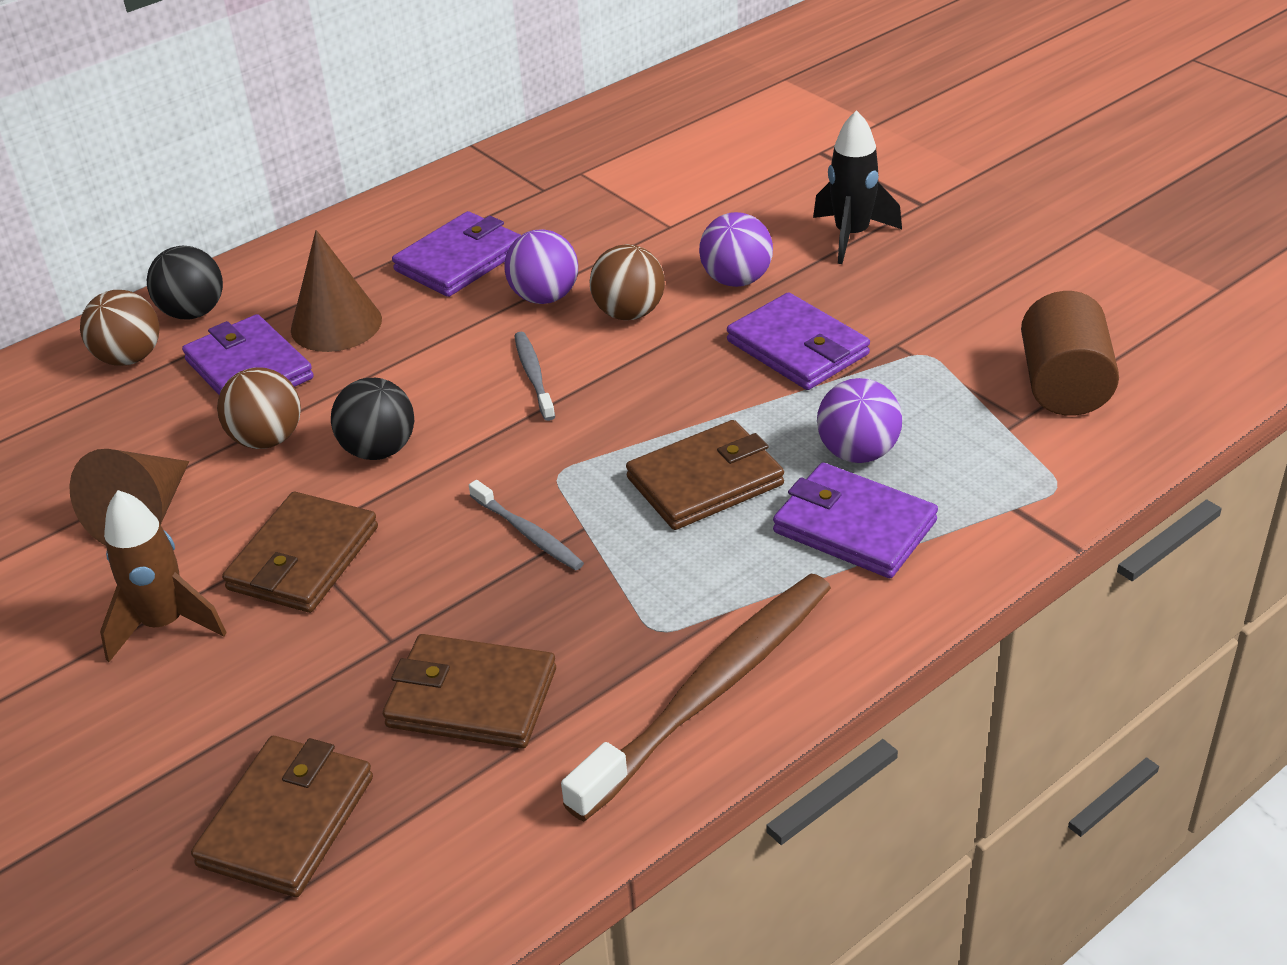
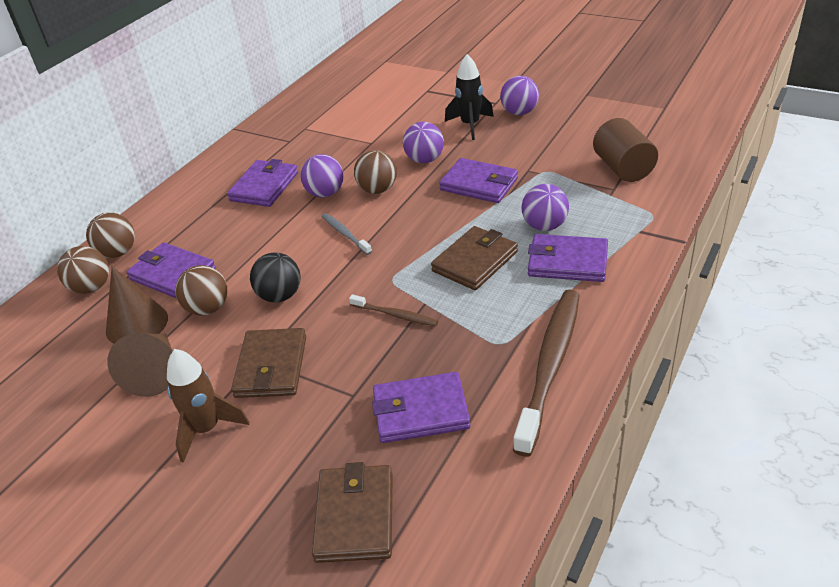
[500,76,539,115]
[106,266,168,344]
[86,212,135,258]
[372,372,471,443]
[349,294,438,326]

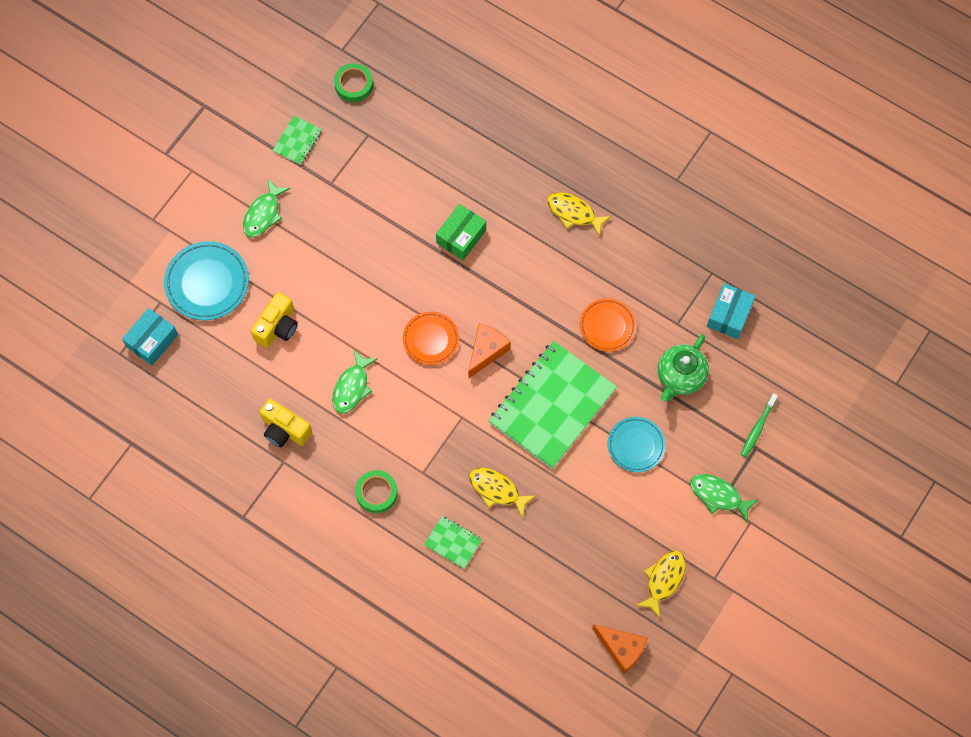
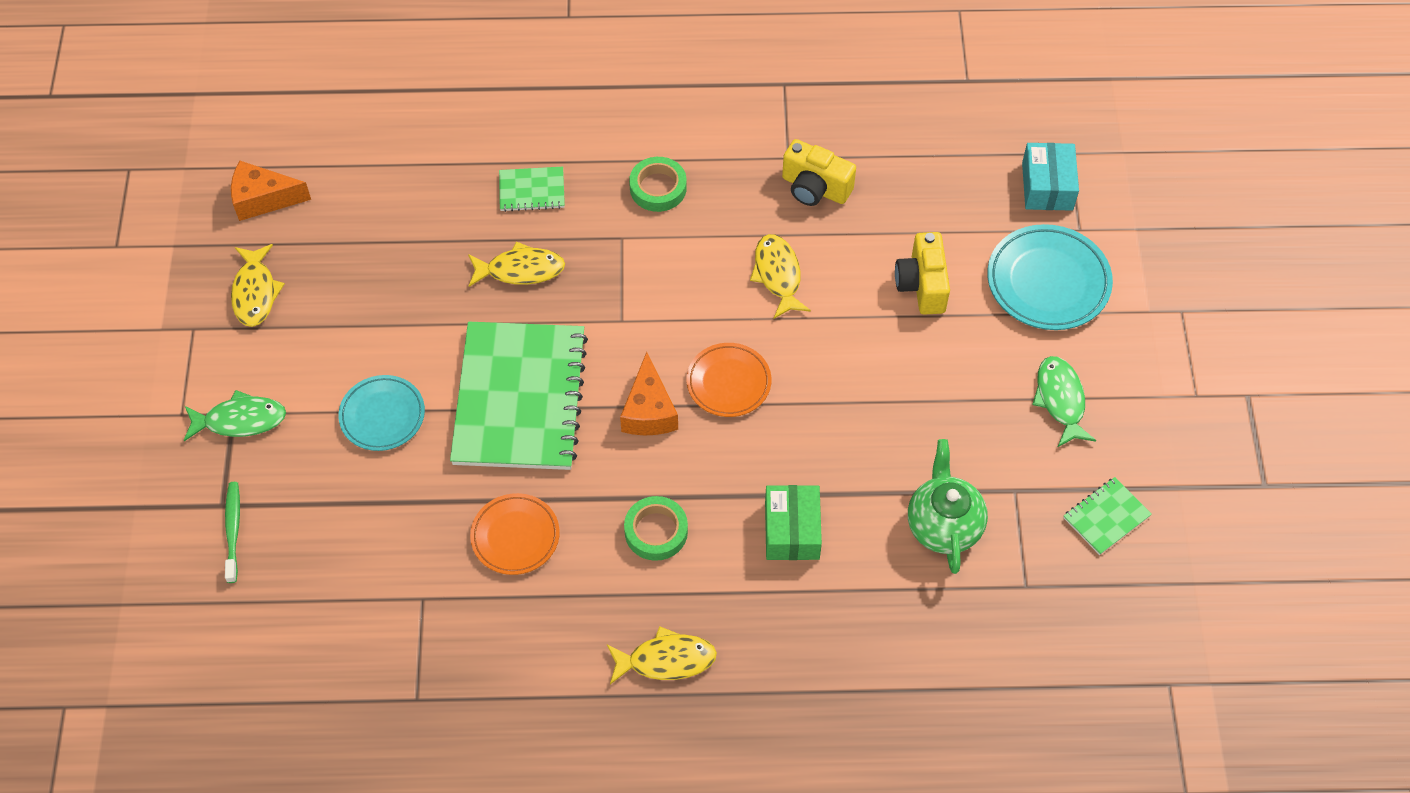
[707,283,756,339] (first image)
[624,496,688,561]
[908,439,988,574]
[750,234,811,319]
[782,139,856,206]
[1064,477,1152,555]

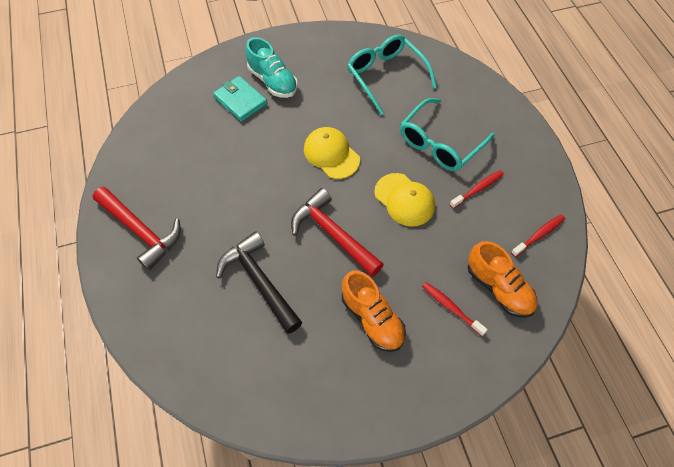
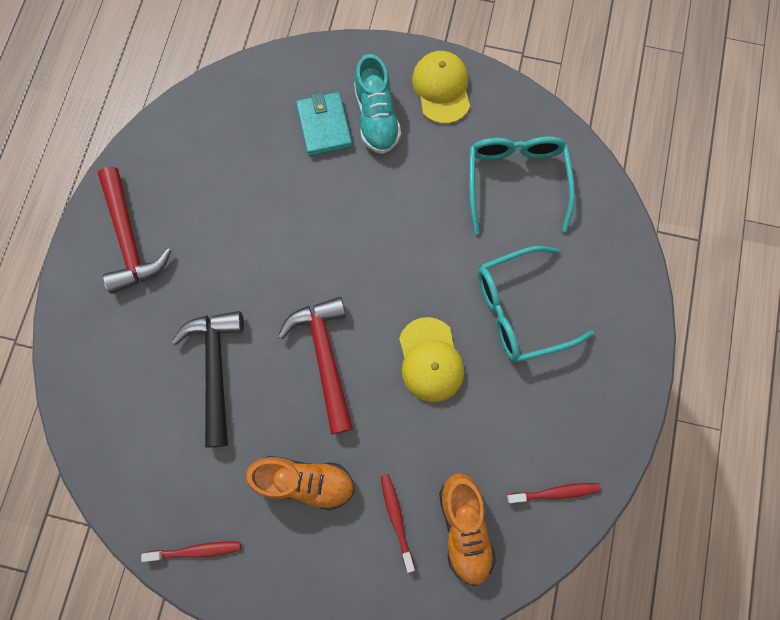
[412,51,470,124]
[141,542,241,562]
[246,456,355,510]

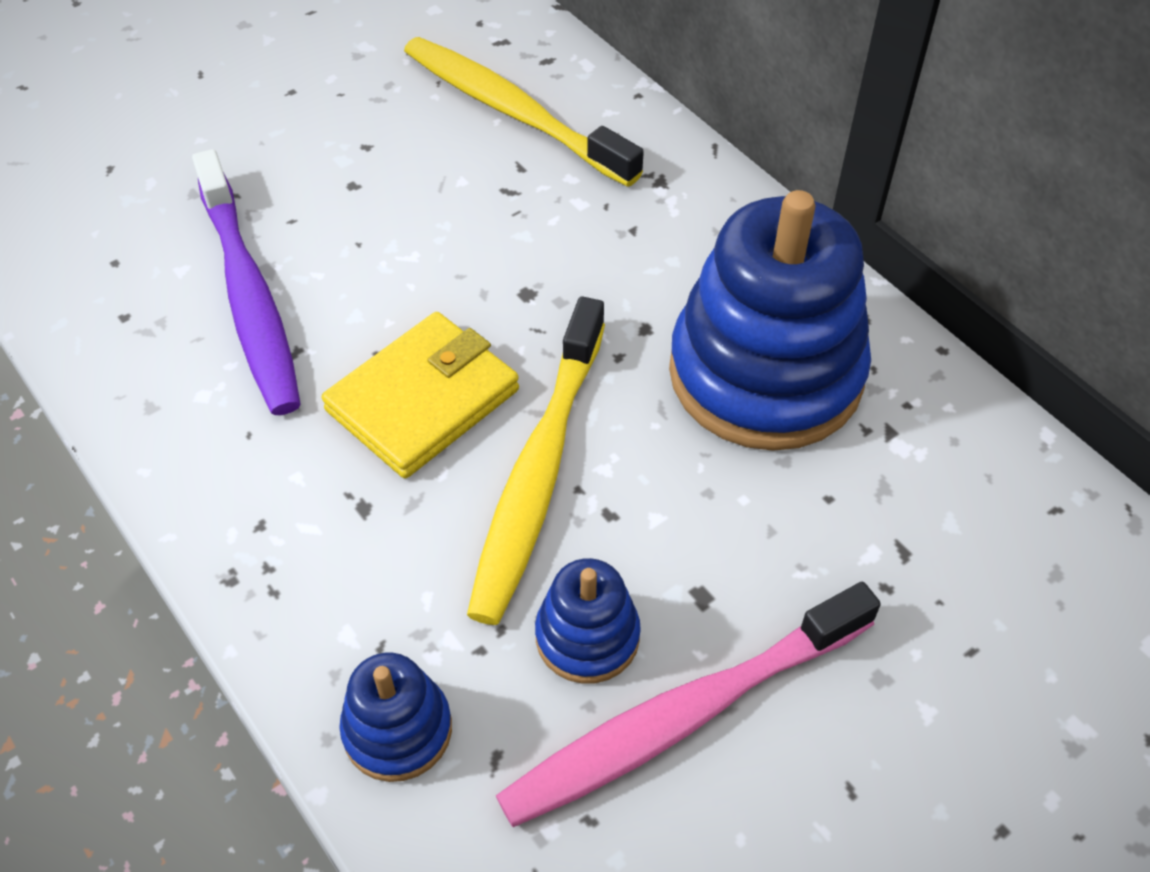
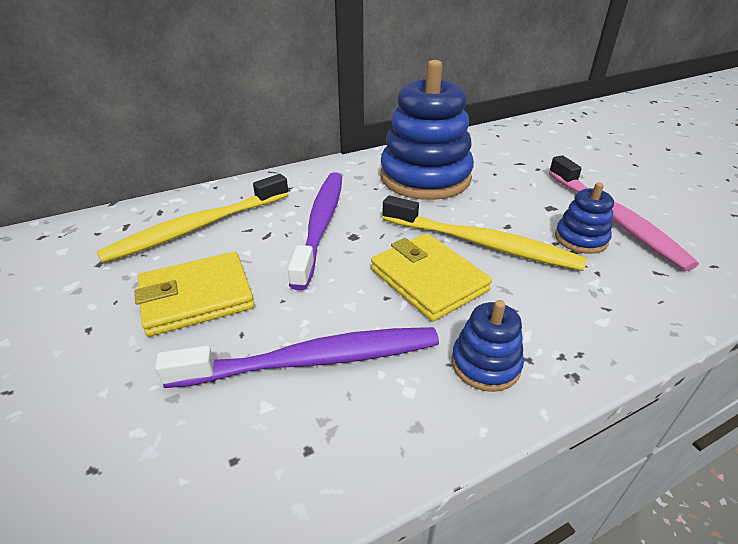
[134,252,255,337]
[288,172,342,290]
[452,300,524,392]

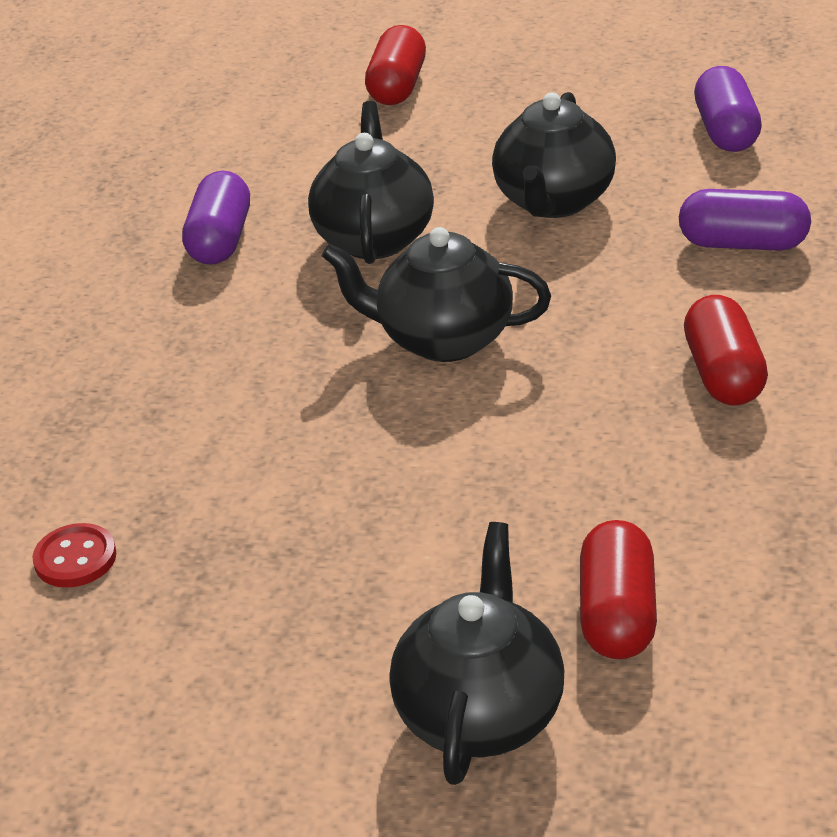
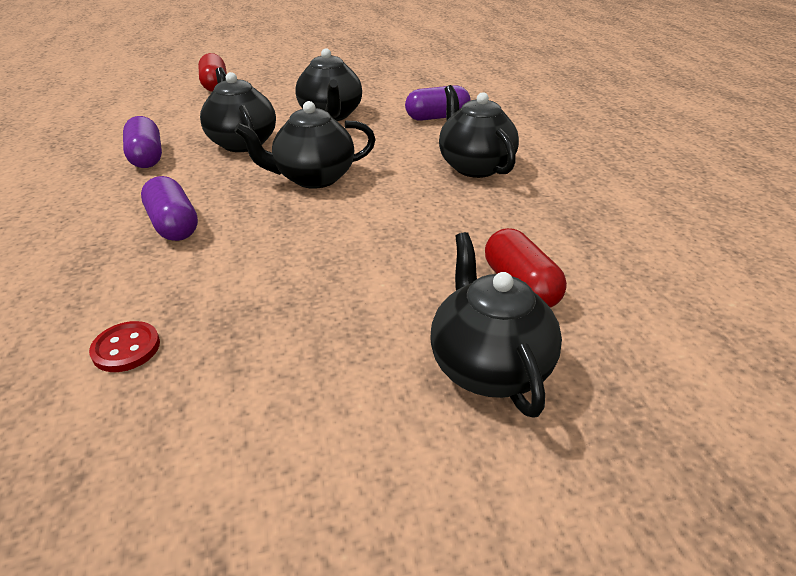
[141,176,198,241]
[439,85,519,178]

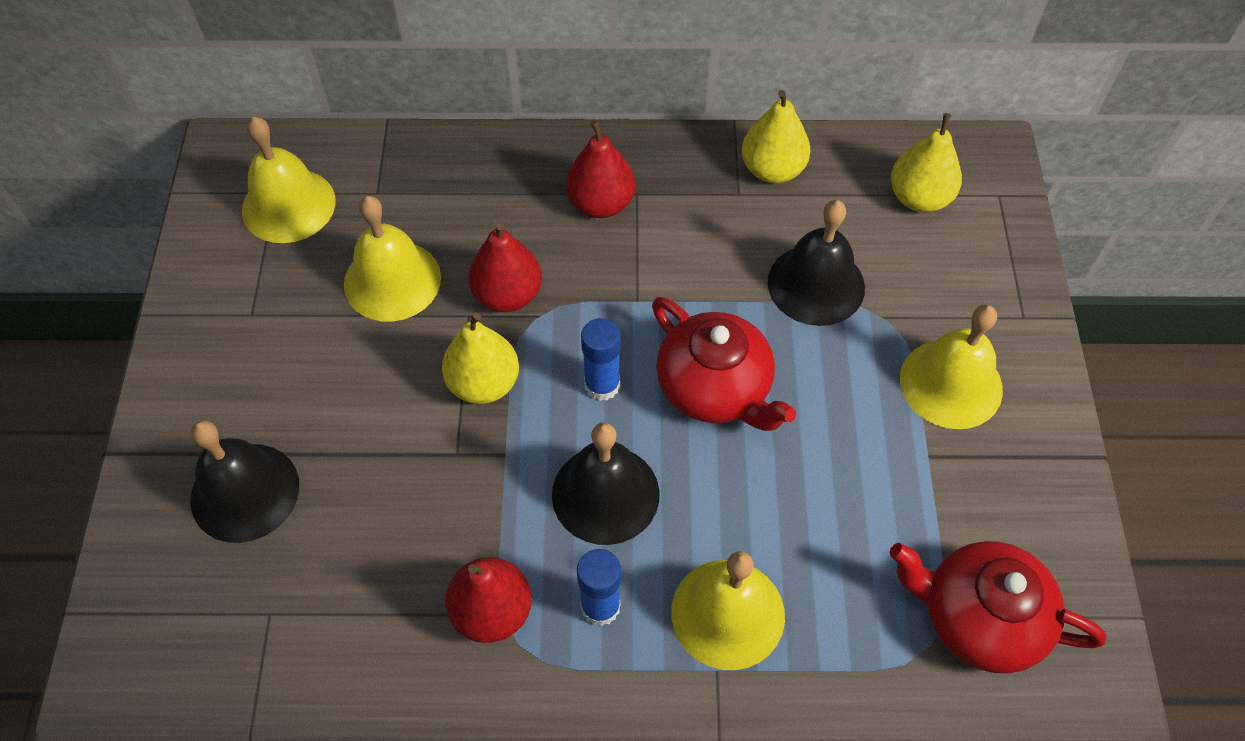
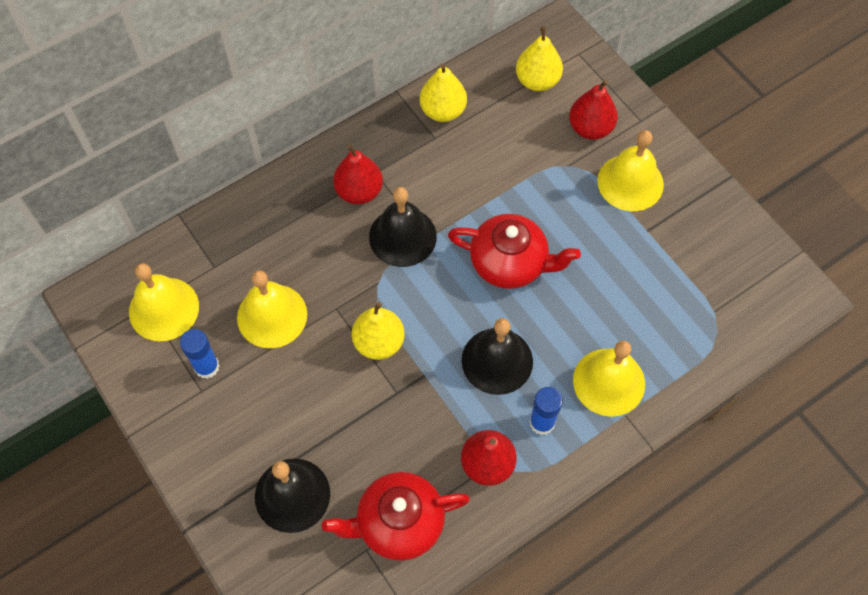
[569,80,618,140]
[180,329,219,379]
[369,187,437,267]
[322,472,470,561]

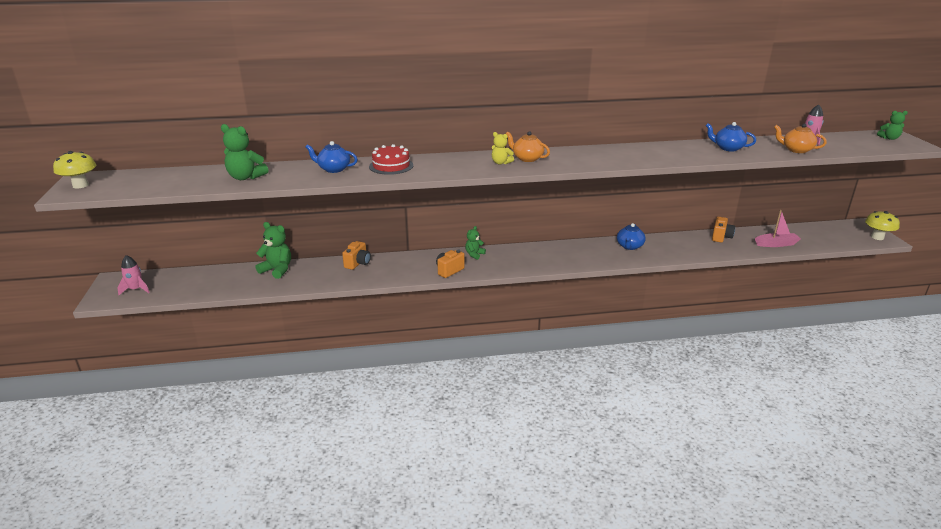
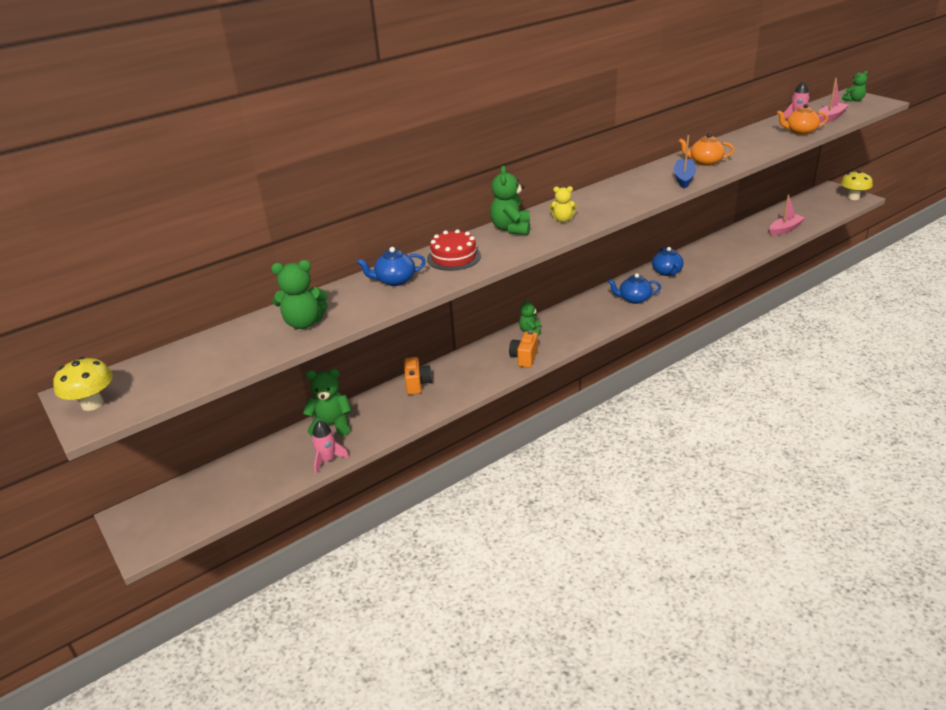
[712,217,735,243] (first image)
[490,166,530,235]
[674,135,696,188]
[817,78,849,123]
[311,421,349,474]
[679,133,734,166]
[608,273,661,304]

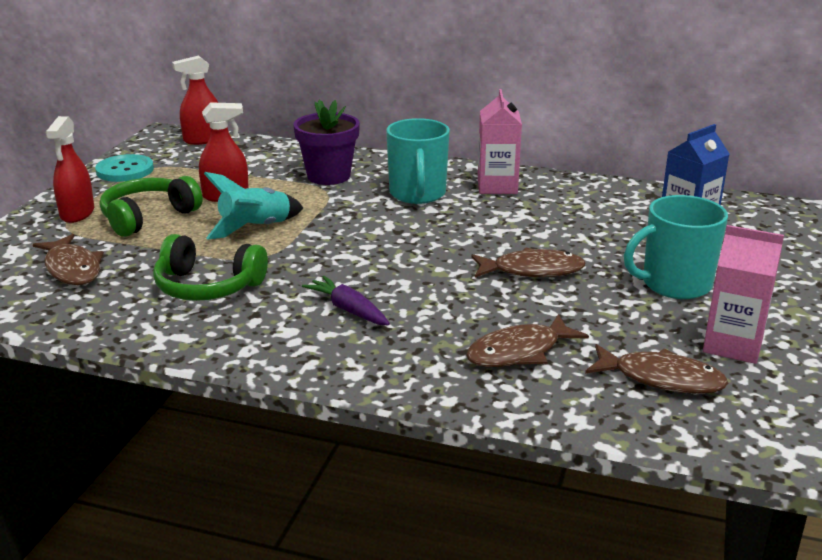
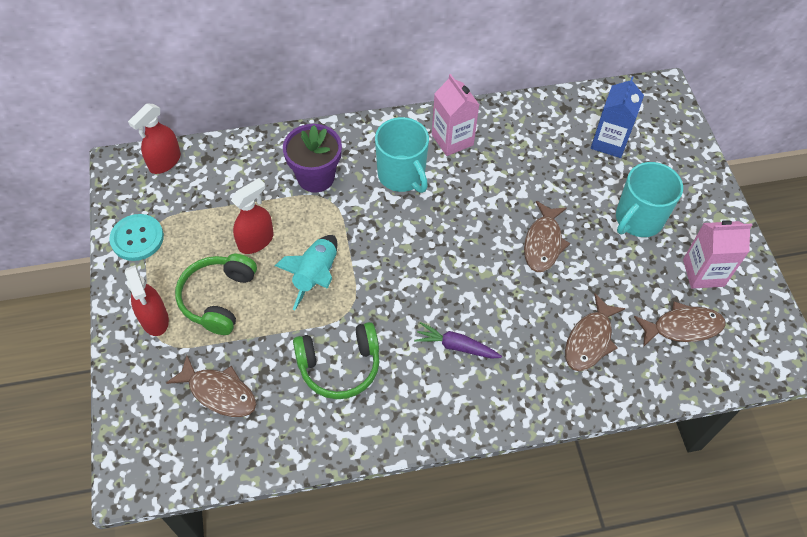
[524,201,570,272]

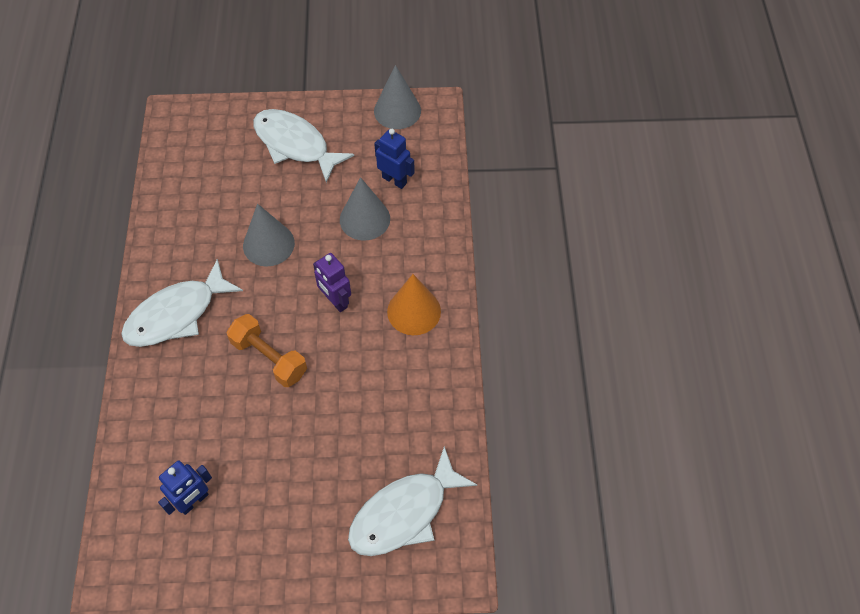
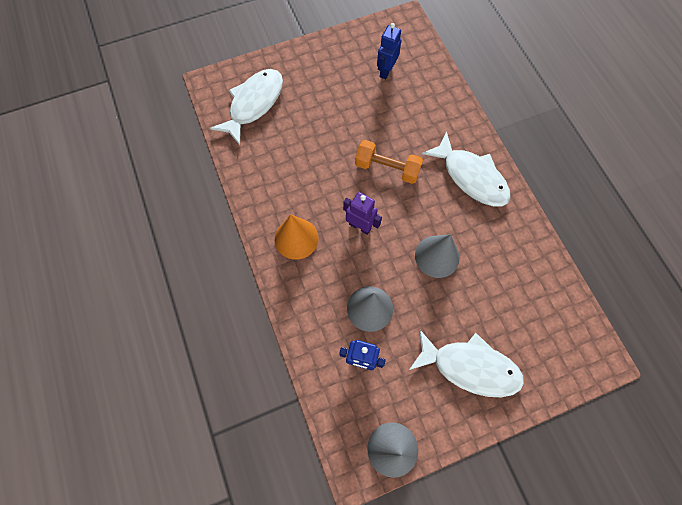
[422,131,511,206]

